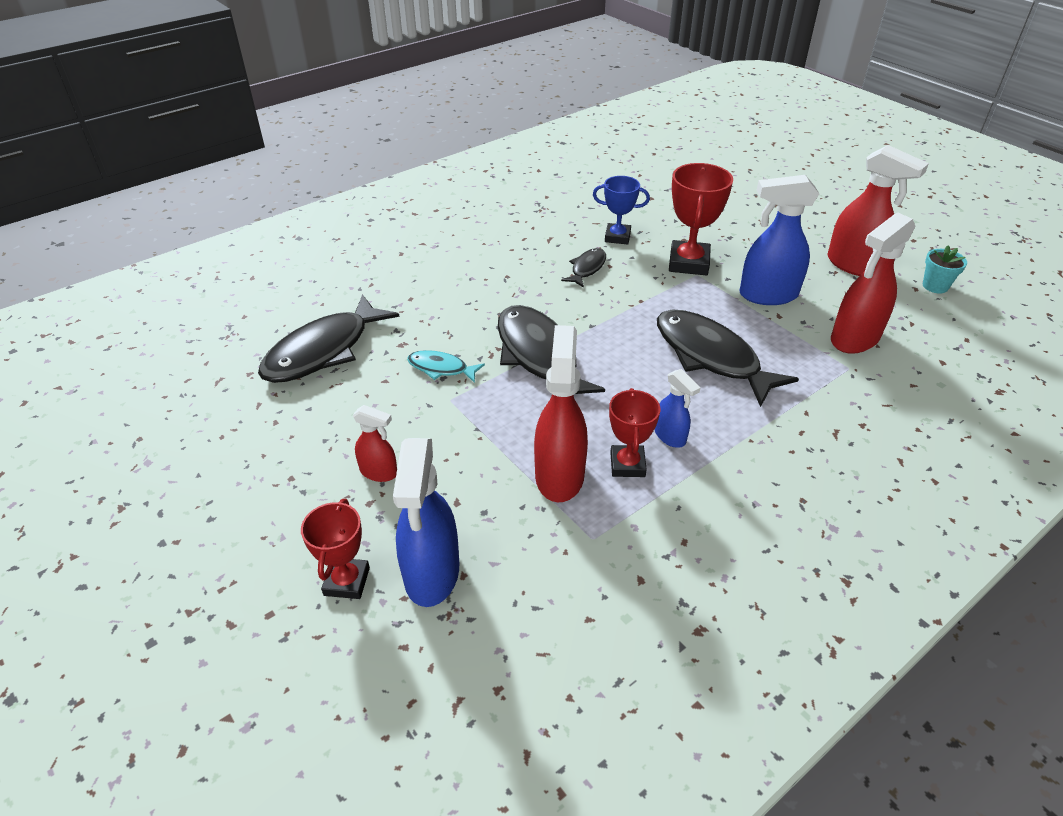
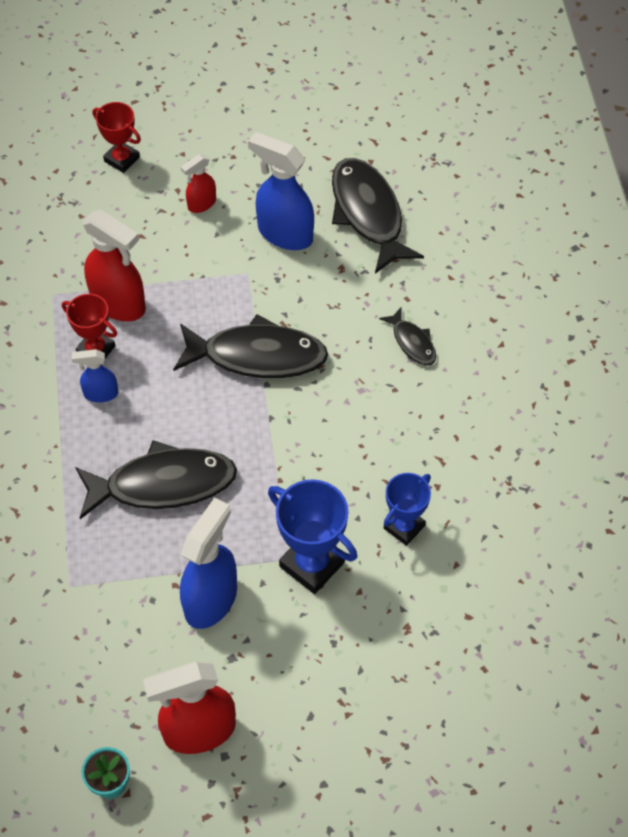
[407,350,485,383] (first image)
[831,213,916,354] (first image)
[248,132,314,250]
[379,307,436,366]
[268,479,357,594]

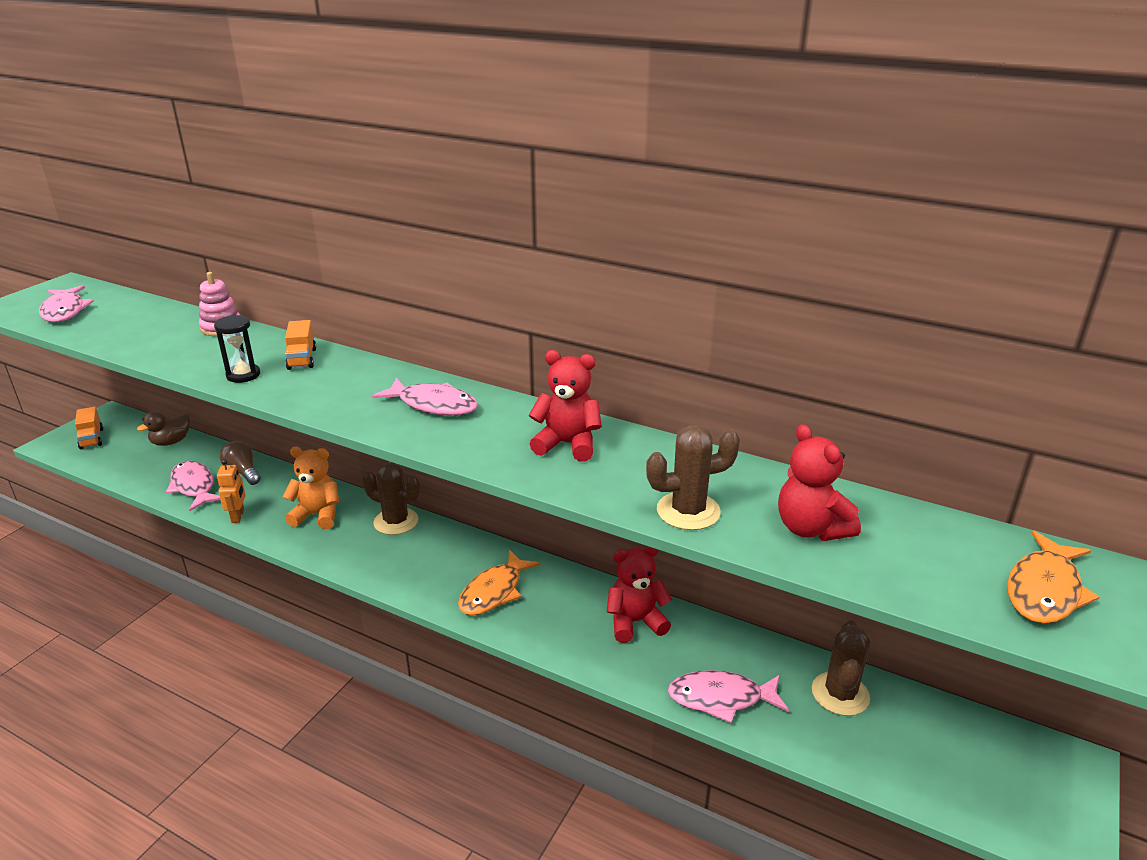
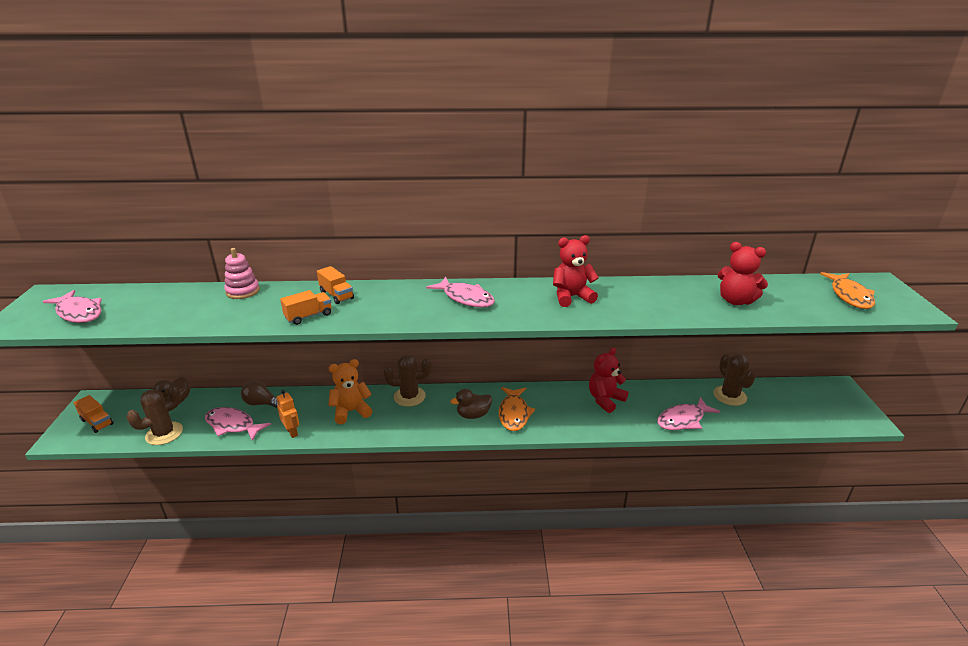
[450,389,492,419]
[126,386,183,445]
[280,290,332,325]
[426,277,495,308]

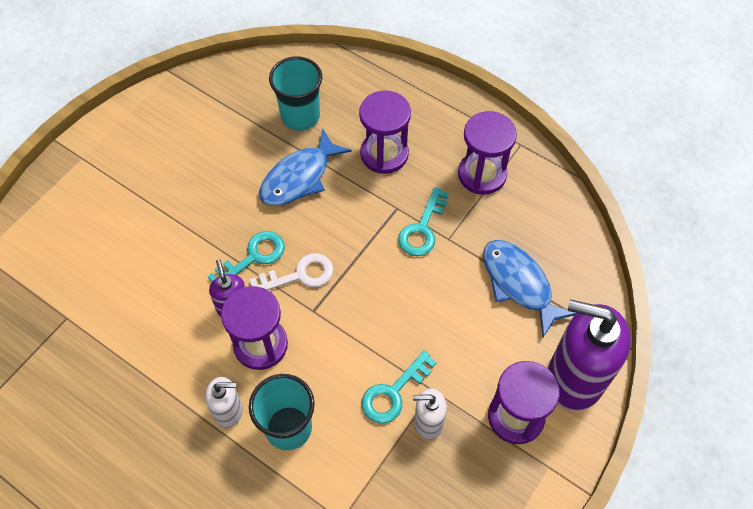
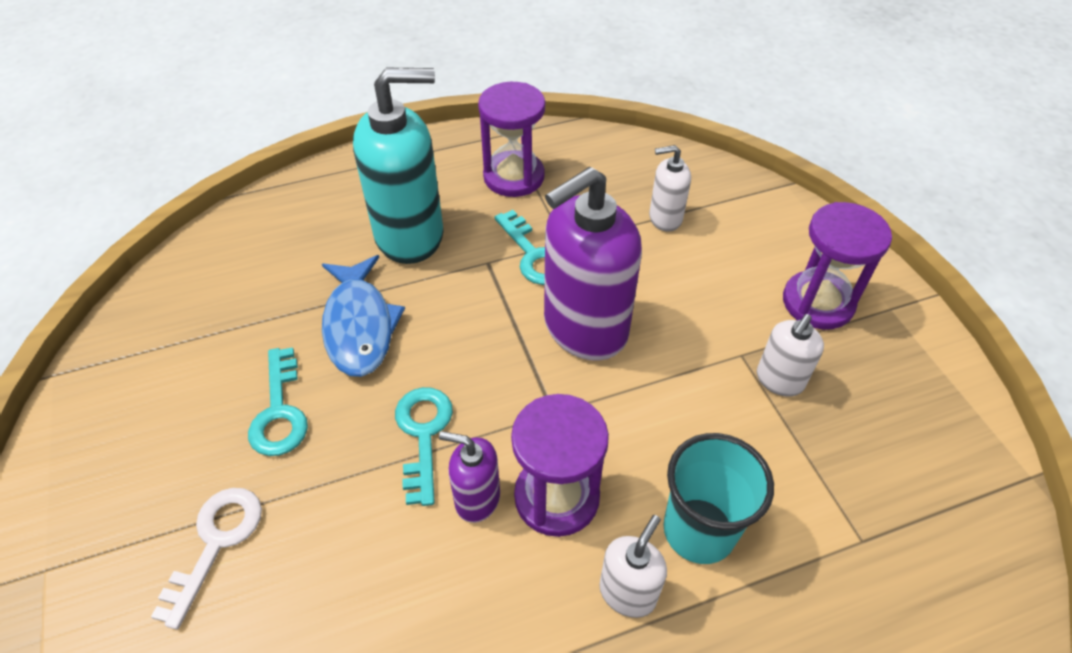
[269,56,322,131] (first image)
[151,488,262,630]
[248,347,308,456]
[544,167,642,361]
[353,68,443,264]
[649,145,691,232]

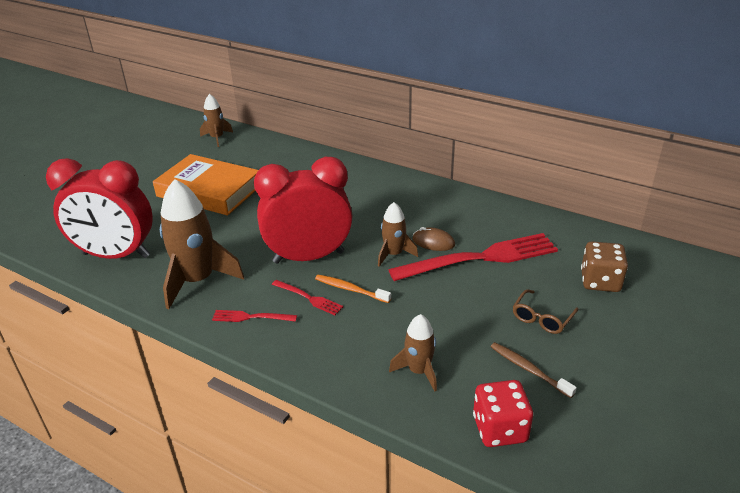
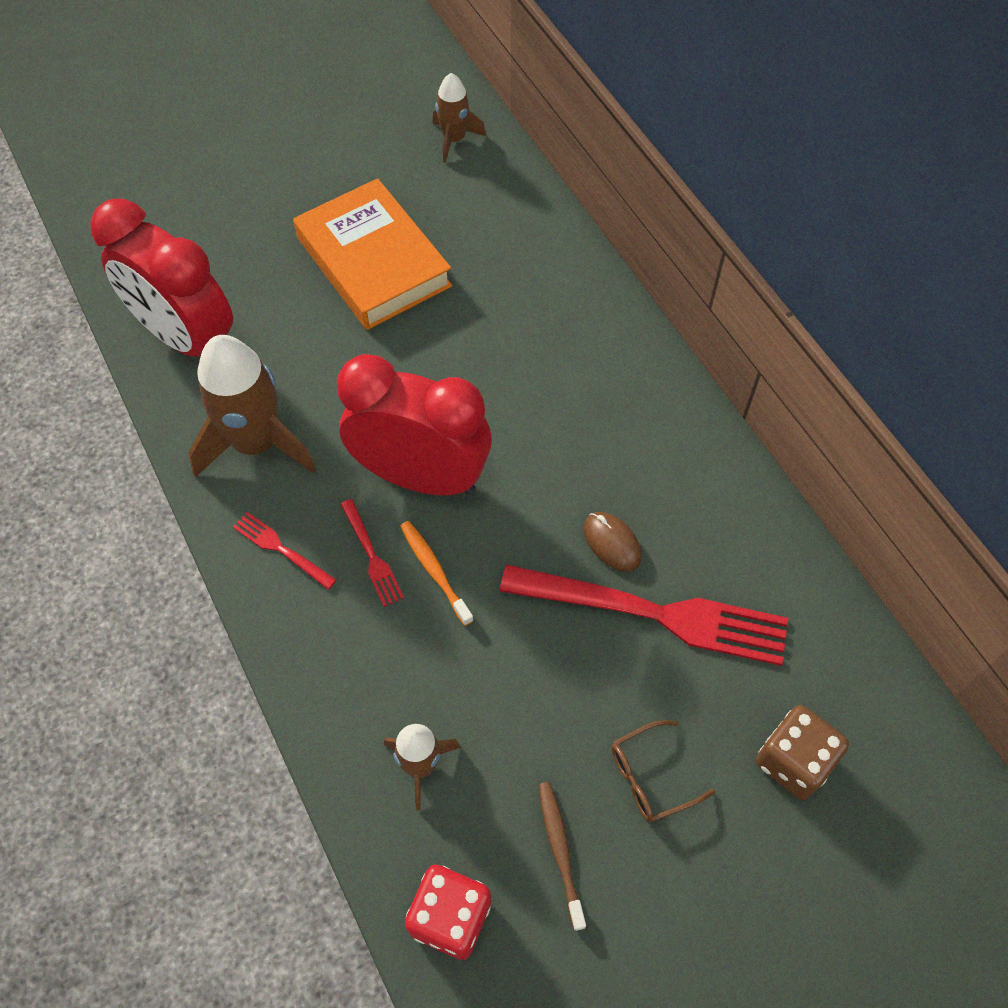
[378,202,418,267] (first image)

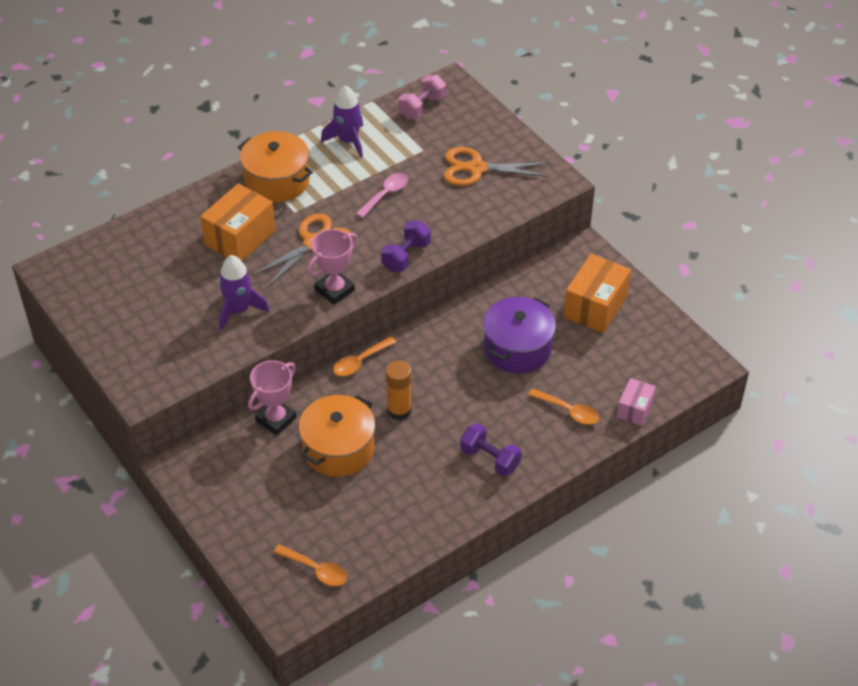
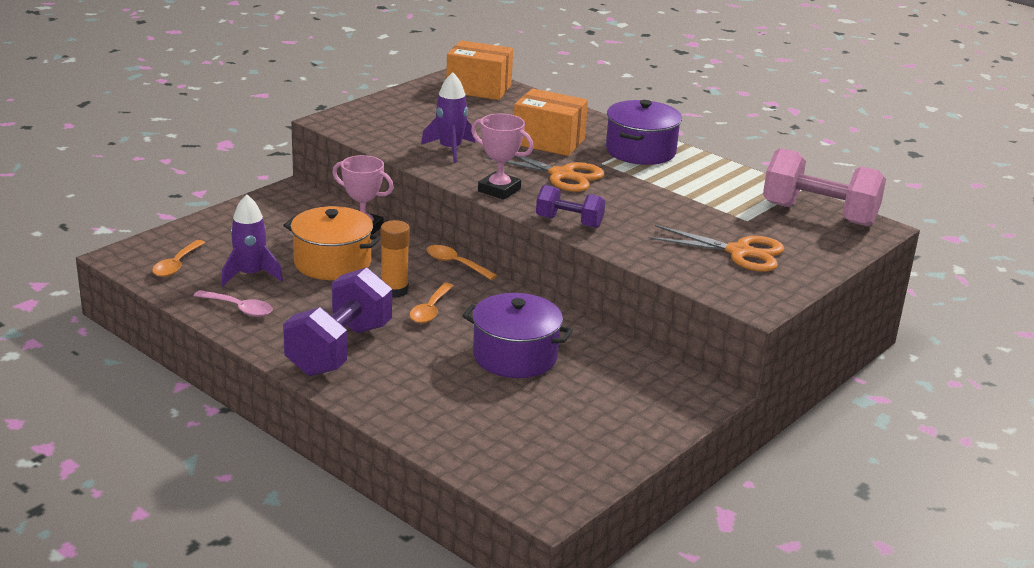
[617,378,656,426] (first image)
[221,194,283,286]
[194,290,273,317]
[410,283,454,323]
[446,40,513,100]
[606,100,682,165]
[648,225,785,272]
[763,148,886,226]
[283,267,392,376]

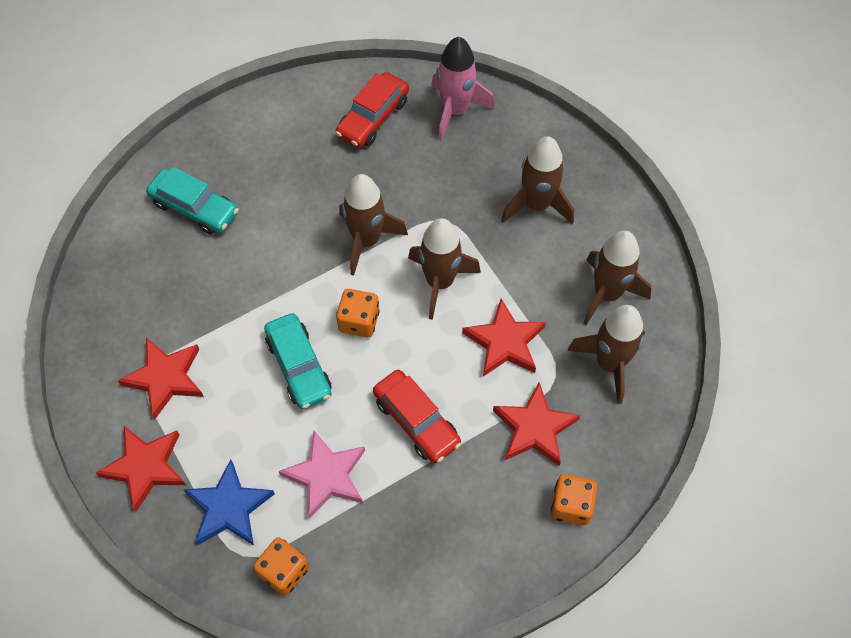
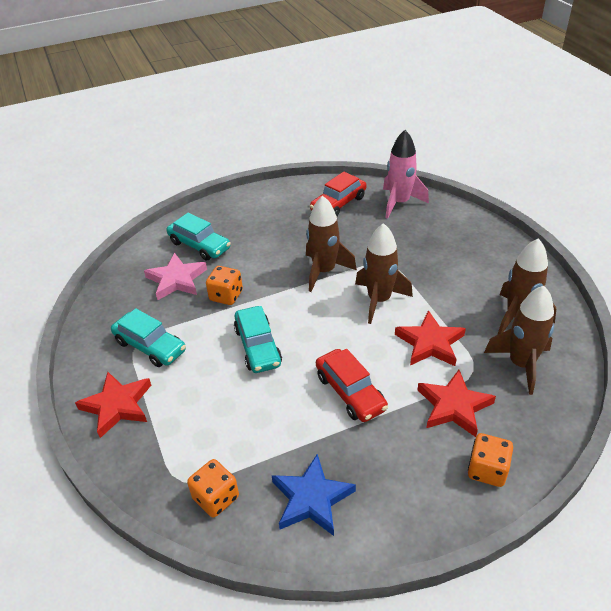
[501,136,574,224] (first image)
[272,454,356,536]
[144,253,207,300]
[206,266,243,305]
[111,308,186,367]

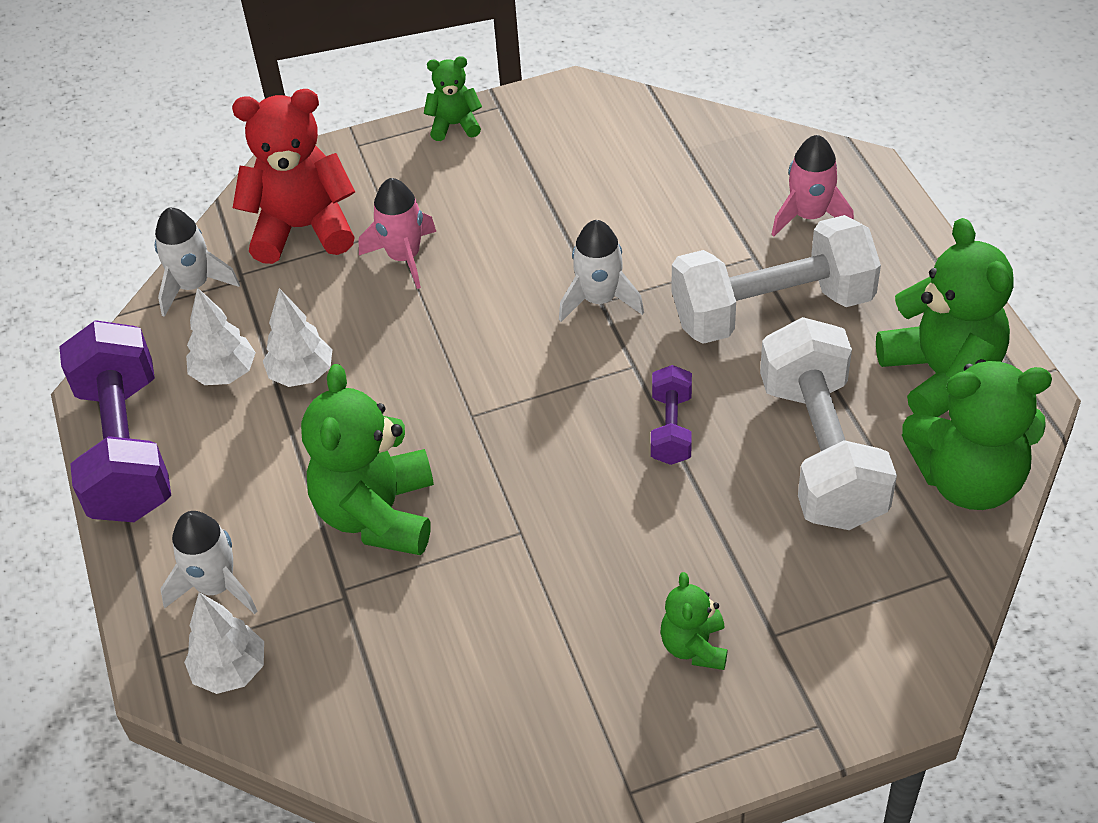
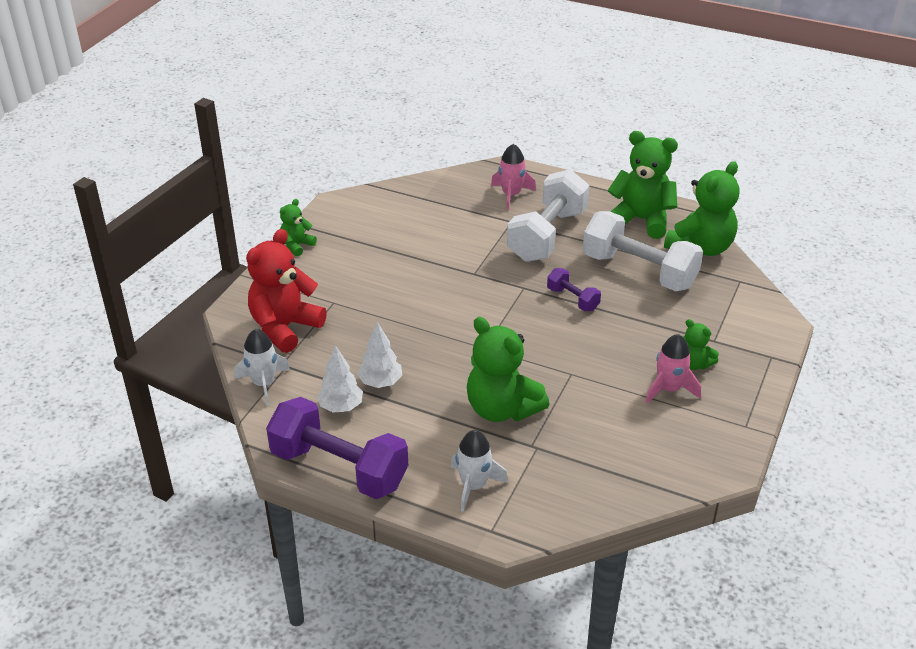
[184,592,264,694] (first image)
[559,220,644,322] (first image)
[646,334,701,404]

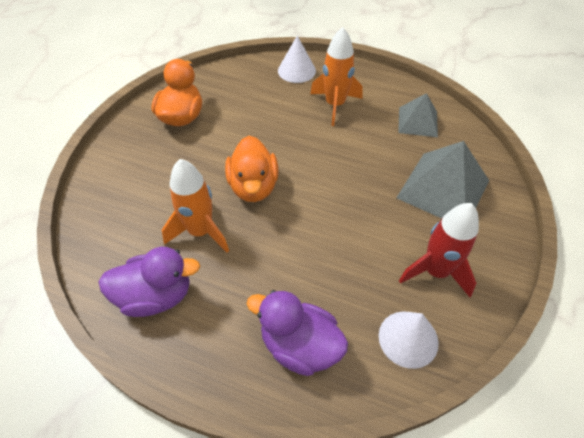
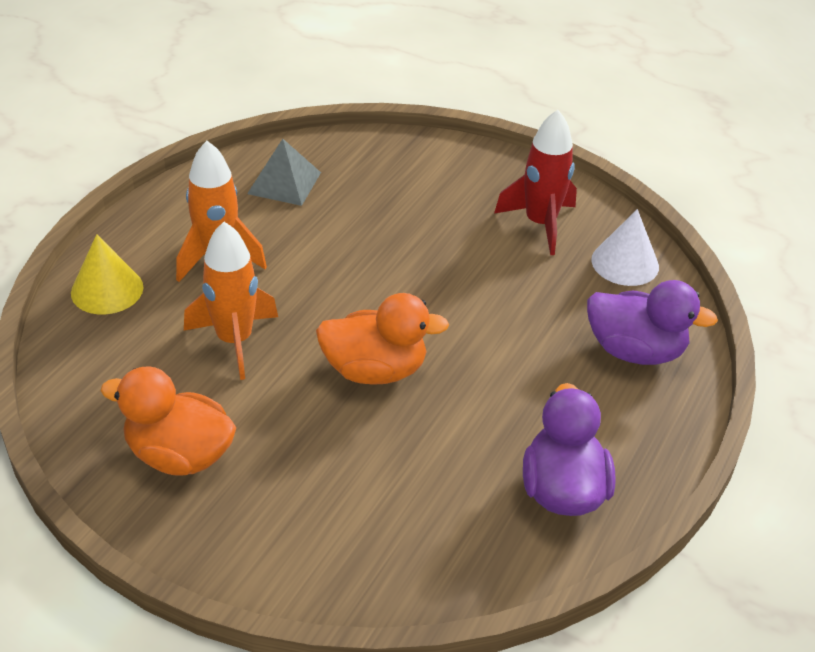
[396,141,489,219] (first image)
[184,222,278,380]
[71,234,144,314]
[587,280,718,365]

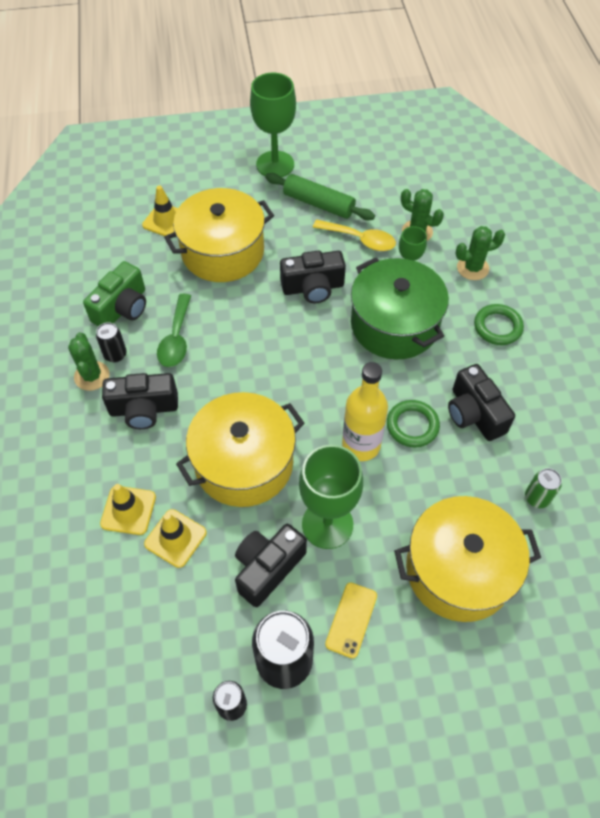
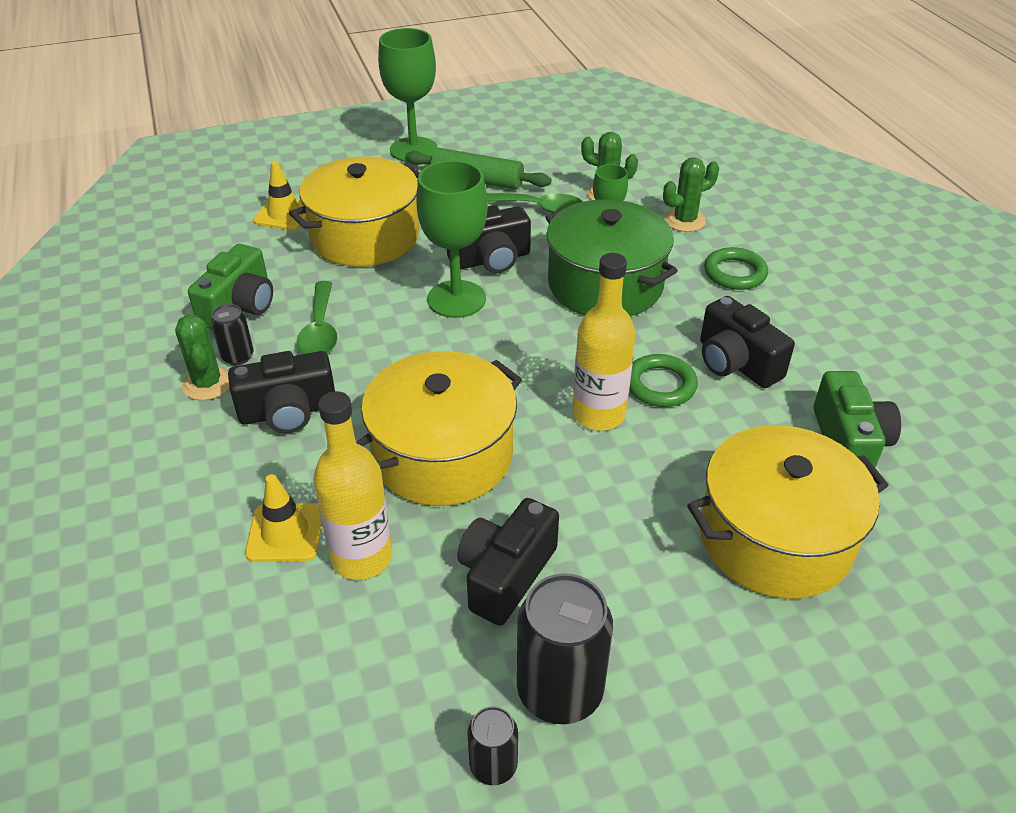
[325,582,377,659] (first image)
[416,160,488,318]
[313,391,392,580]
[814,371,901,468]
[487,193,583,213]

